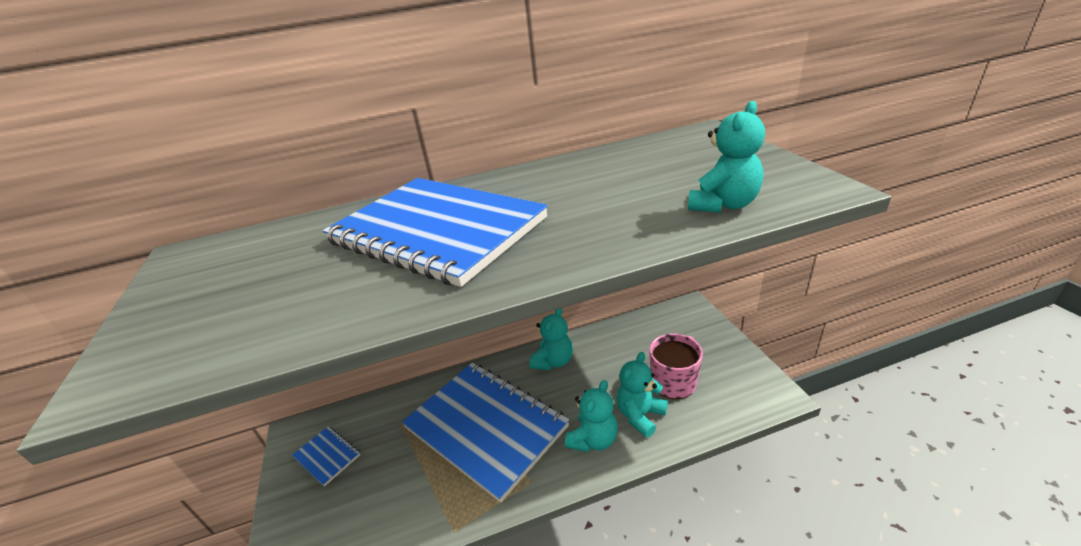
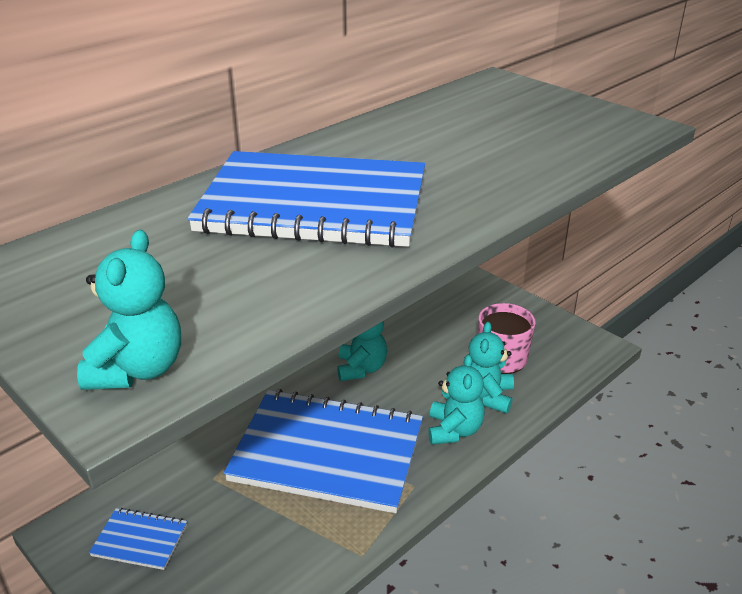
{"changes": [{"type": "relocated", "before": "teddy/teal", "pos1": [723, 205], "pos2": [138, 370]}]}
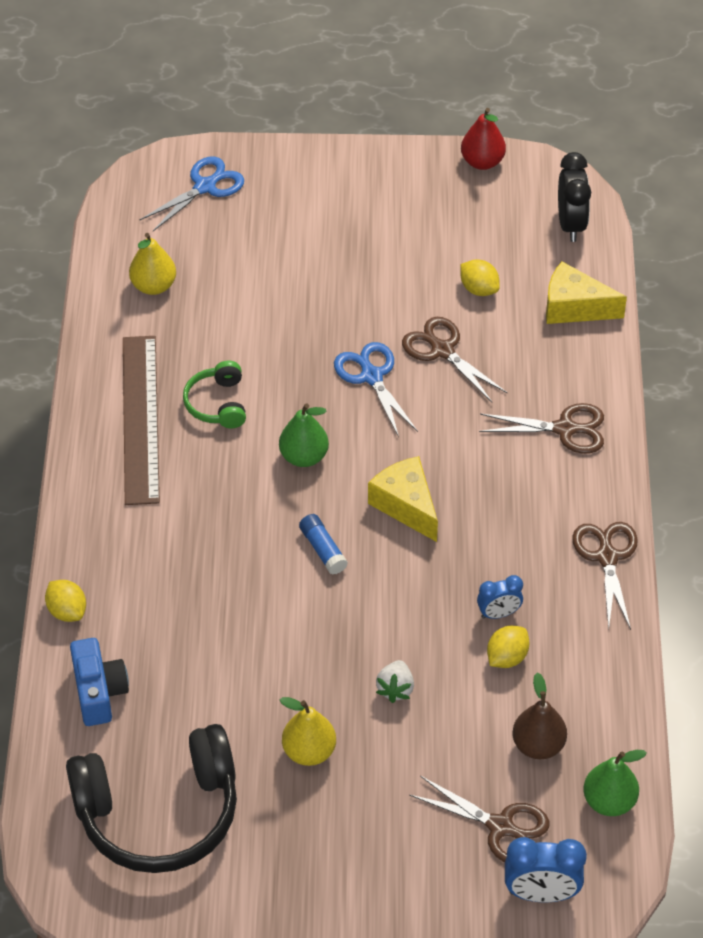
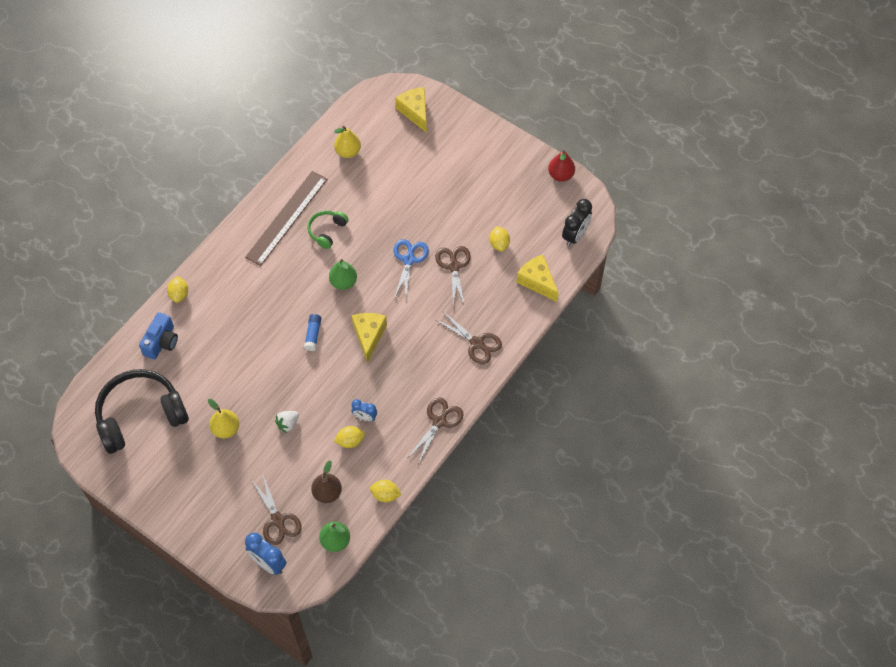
{"changes": [{"type": "spun", "before": "headset/black", "pos1": [159, 813], "pos2": [140, 416], "turn": 135}, {"type": "exchanged", "before": "pair of scissors/blue", "after": "cheese wedge/golden", "pos1": [205, 186], "pos2": [415, 112]}, {"type": "appeared", "after": "toy lemon/golden", "pos2": [385, 495]}]}
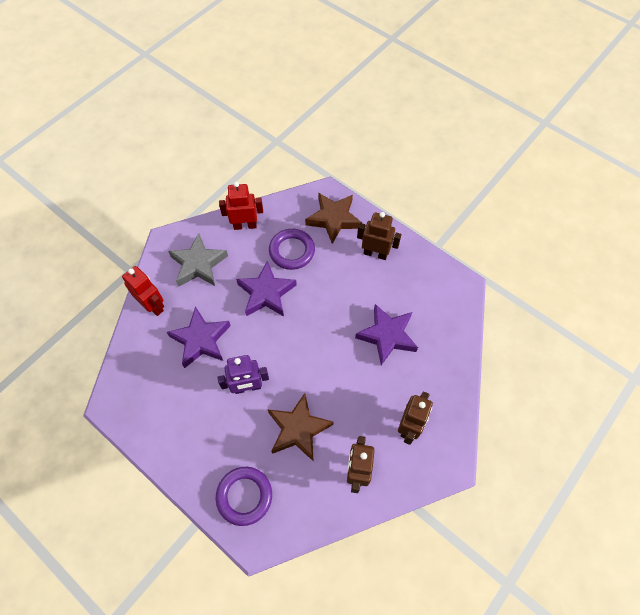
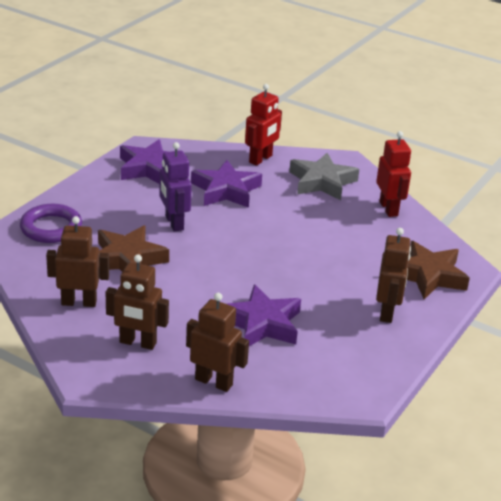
{"changes": [{"type": "relocated", "before": "star/violet", "pos1": [266, 293], "pos2": [150, 168]}, {"type": "missing", "before": "torus/violet", "pos1": [292, 251]}, {"type": "appeared", "after": "toy robot/brown", "pos2": [214, 382]}]}
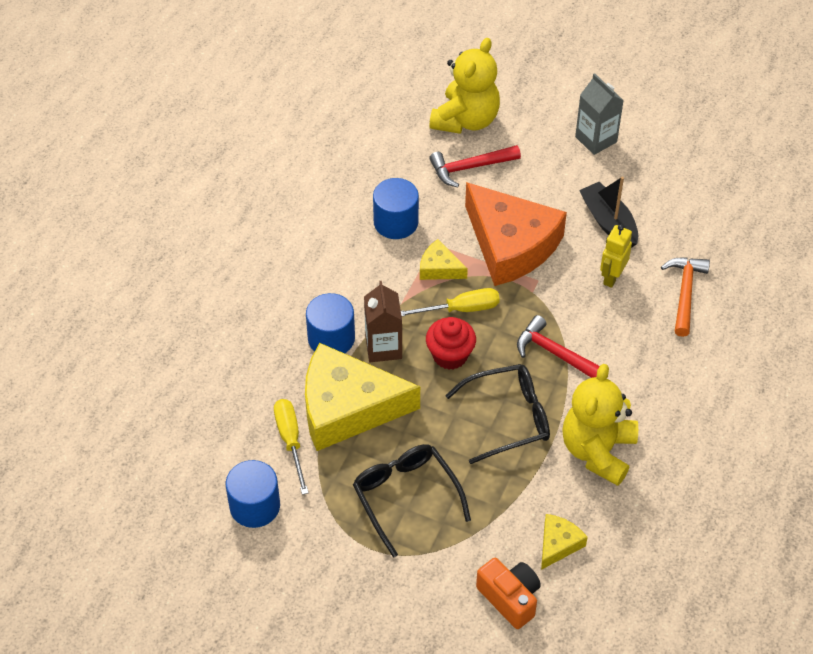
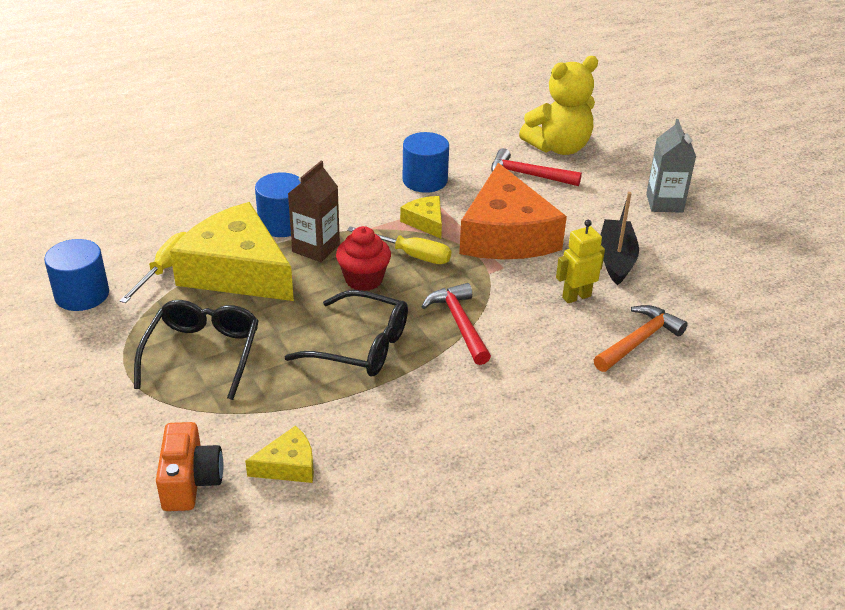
{"changes": [{"type": "missing", "before": "teddy/golden", "pos1": [597, 451]}]}
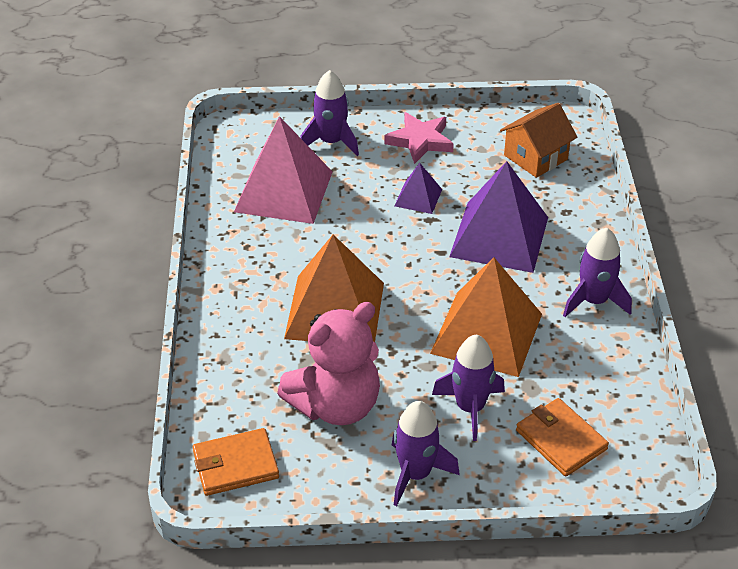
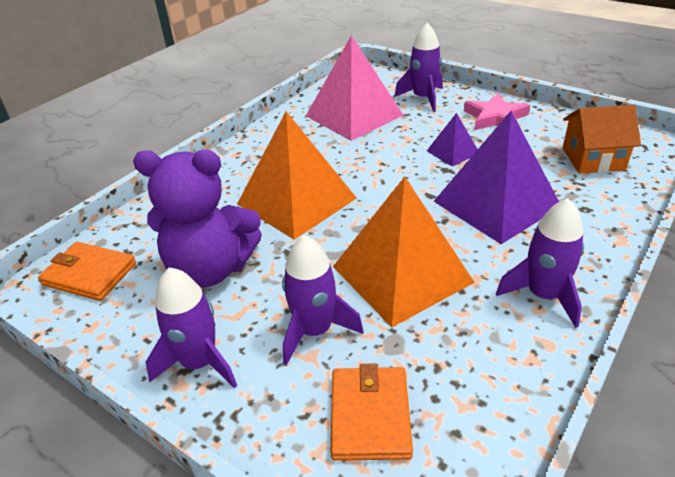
{"changes": [{"type": "colour", "before": "teddy/rosy", "after": "teddy/violet", "pos1": [336, 405], "pos2": [211, 269]}]}
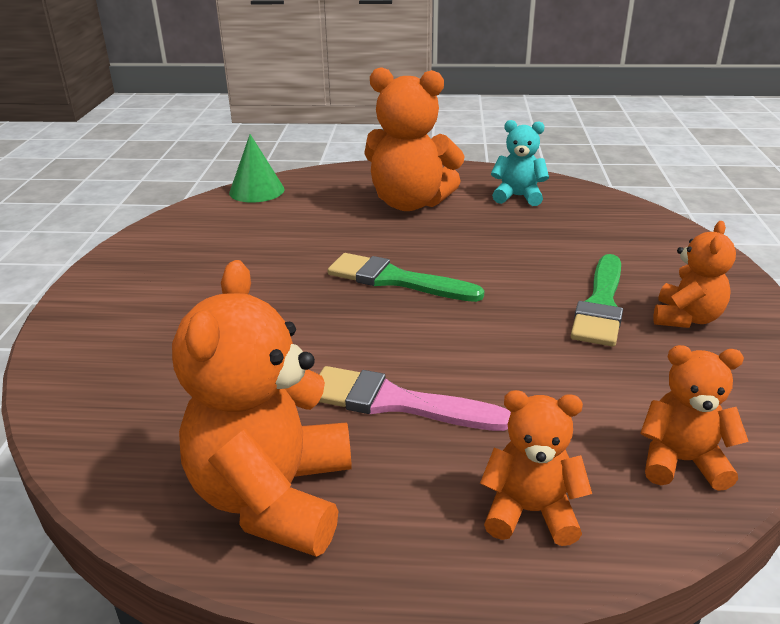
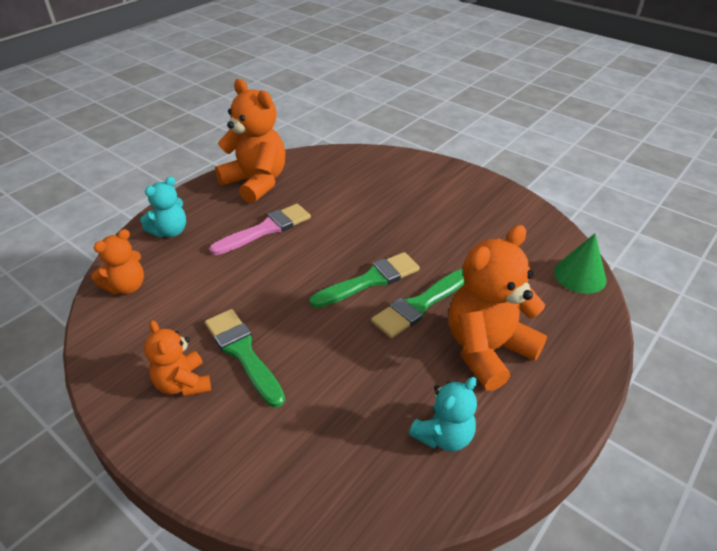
{"changes": [{"type": "colour", "before": "teddy/orange-coloured", "after": "teddy/teal", "pos1": [530, 512], "pos2": [170, 231]}, {"type": "appeared", "after": "paint brush/emerald", "pos2": [419, 305]}]}
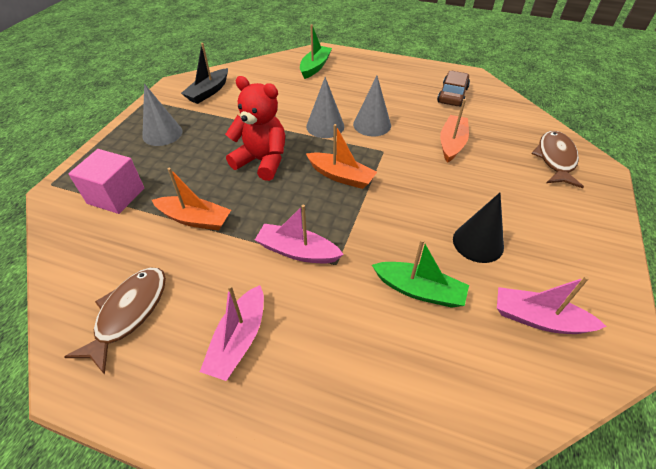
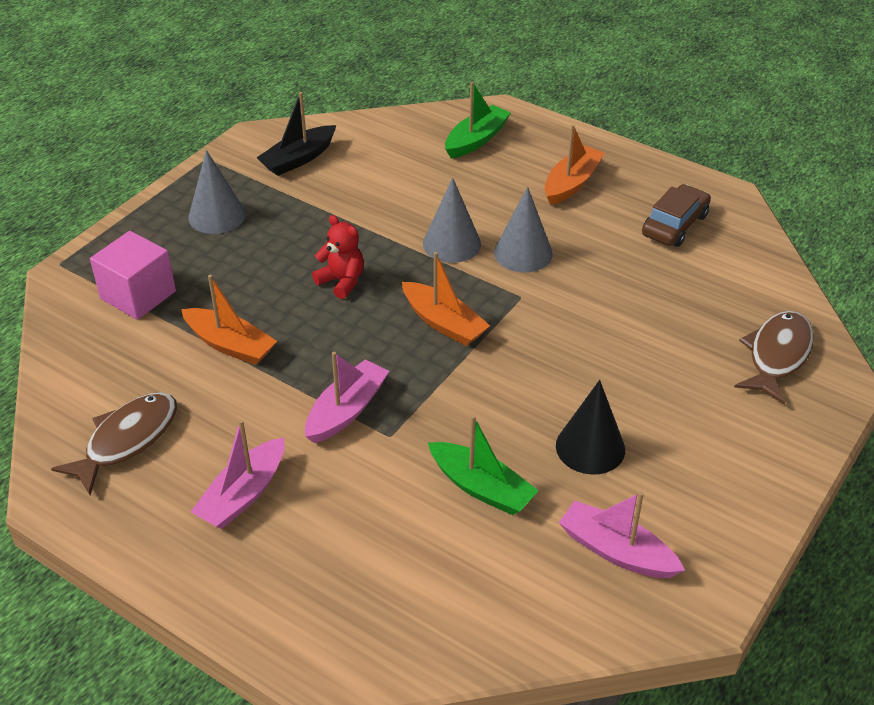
{"changes": [{"type": "size", "before": "teddy/red", "pos1": [262, 161], "pos2": [342, 281], "scale": 0.6}, {"type": "spun", "before": "toy boat/rosy", "pos1": [297, 251], "pos2": [346, 410], "turn": 90}, {"type": "relocated", "before": "toy boat/orange-coloured", "pos1": [452, 143], "pos2": [571, 183]}]}
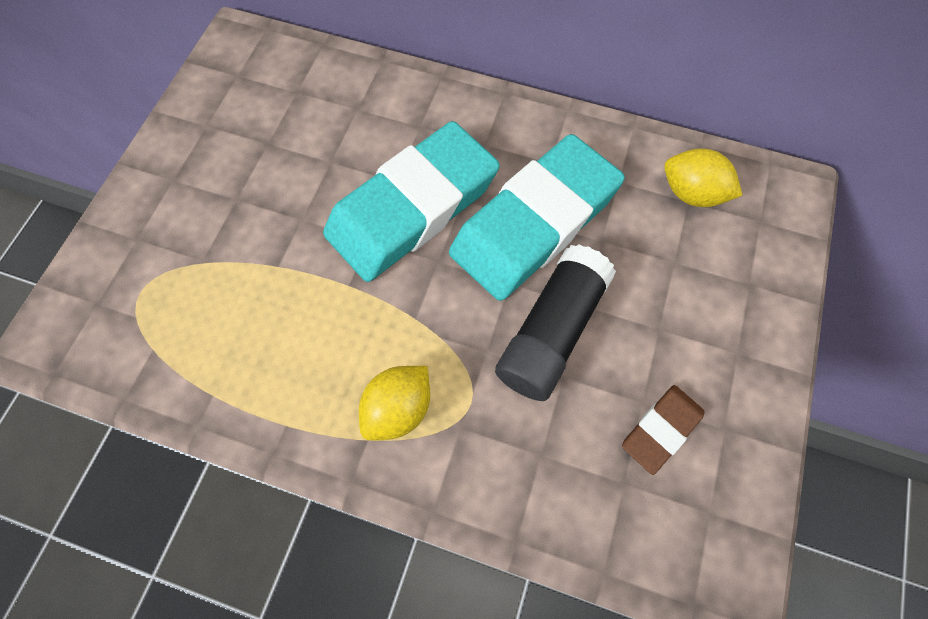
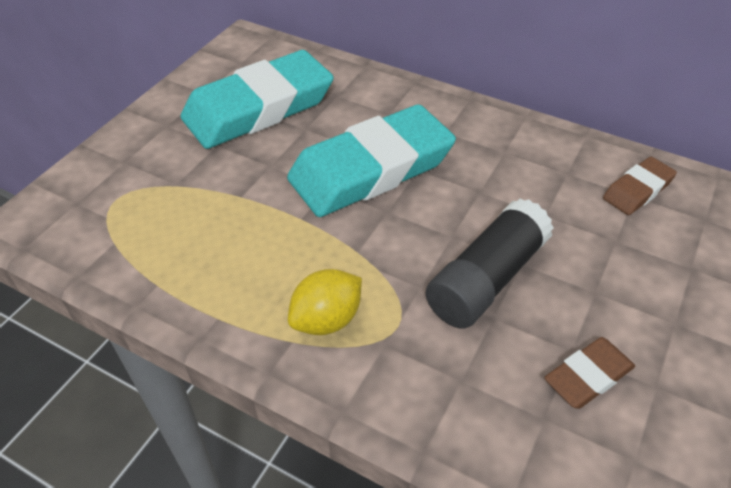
{"changes": [{"type": "relocated", "before": "eraser/teal", "pos1": [534, 223], "pos2": [259, 108]}, {"type": "exchanged", "before": "toy lemon/golden", "after": "eraser/brown", "pos1": [691, 193], "pos2": [637, 190]}]}
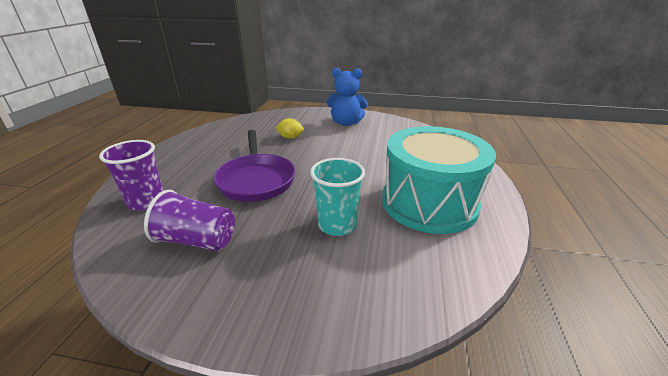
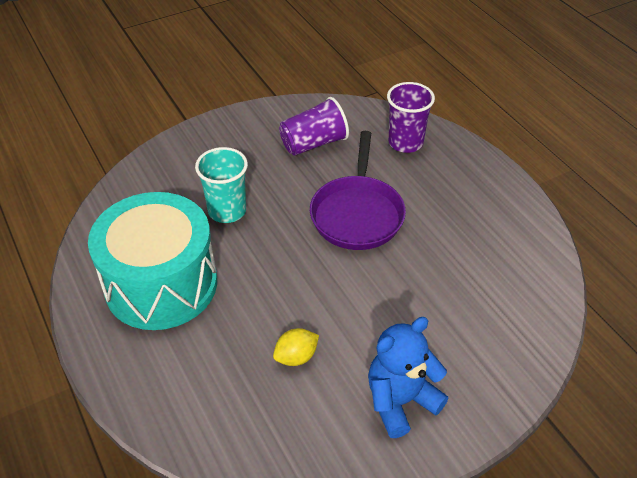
{"changes": [{"type": "spun", "before": "skillet/violet", "pos1": [256, 179], "pos2": [357, 213], "turn": -120}, {"type": "relocated", "before": "toy lemon/golden", "pos1": [290, 137], "pos2": [296, 357]}]}
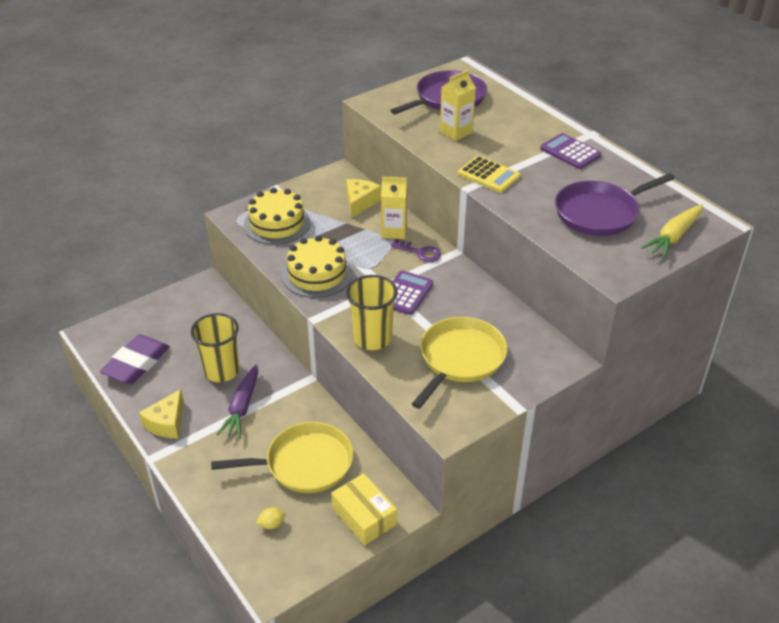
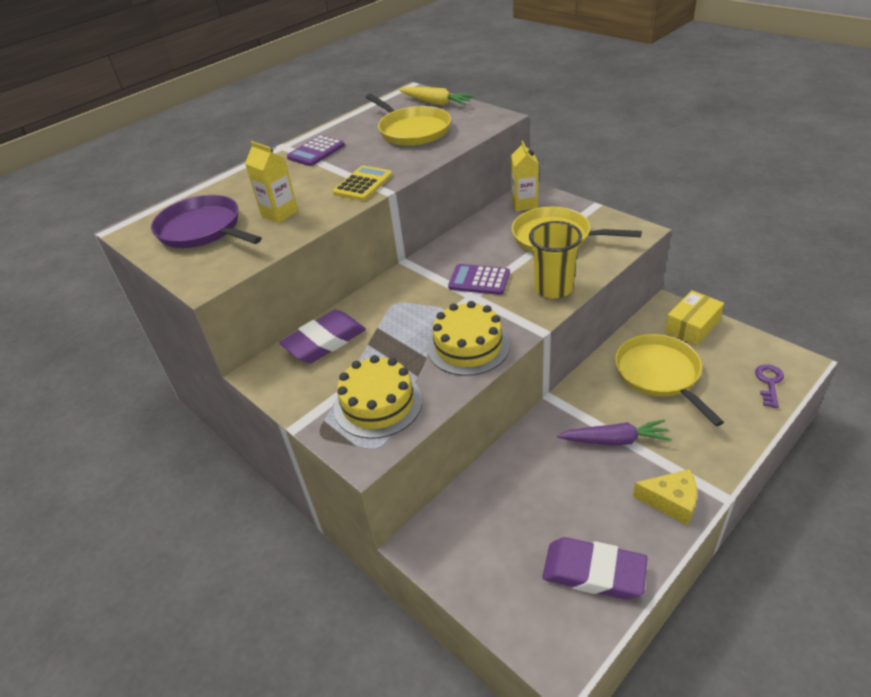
{"changes": [{"type": "missing", "before": "cup/golden", "pos1": [221, 371]}, {"type": "missing", "before": "toy lemon/golden", "pos1": [271, 524]}, {"type": "exchanged", "before": "cheese wedge/golden", "after": "eraser/violet", "pos1": [360, 202], "pos2": [324, 341]}, {"type": "relocated", "before": "juice carton/golden", "pos1": [394, 231], "pos2": [524, 204]}, {"type": "relocated", "before": "key/violet", "pos1": [420, 252], "pos2": [769, 383]}, {"type": "colour", "before": "skillet/violet", "after": "skillet/golden", "pos1": [599, 213], "pos2": [412, 130]}]}
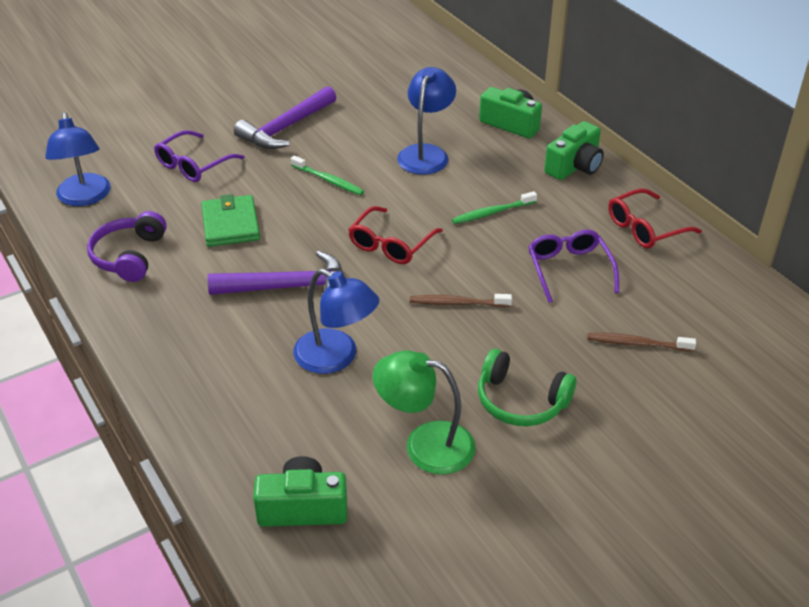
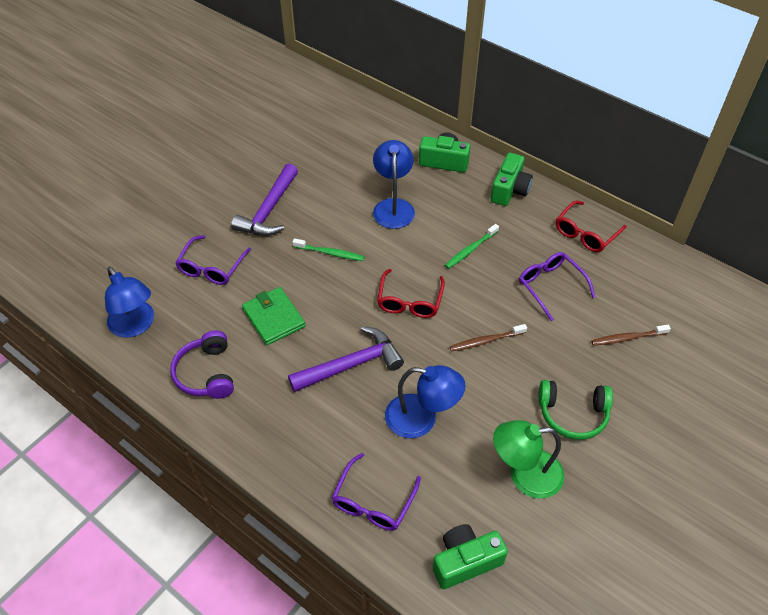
{"changes": [{"type": "appeared", "after": "eyeglasses/violet", "pos2": [373, 501]}]}
